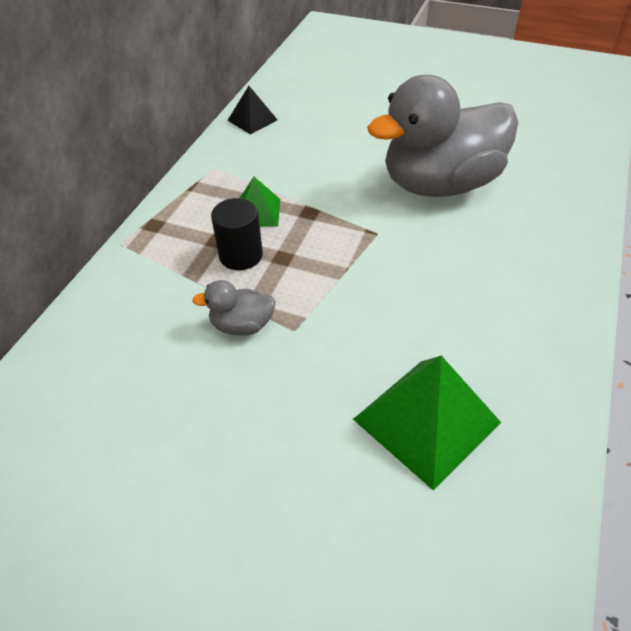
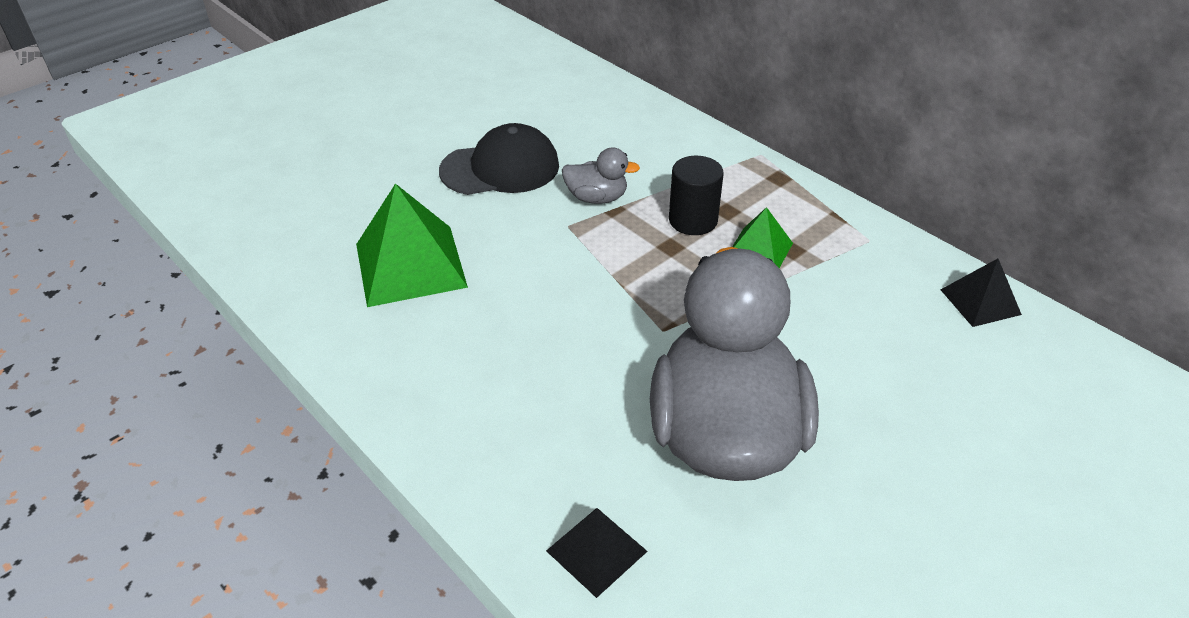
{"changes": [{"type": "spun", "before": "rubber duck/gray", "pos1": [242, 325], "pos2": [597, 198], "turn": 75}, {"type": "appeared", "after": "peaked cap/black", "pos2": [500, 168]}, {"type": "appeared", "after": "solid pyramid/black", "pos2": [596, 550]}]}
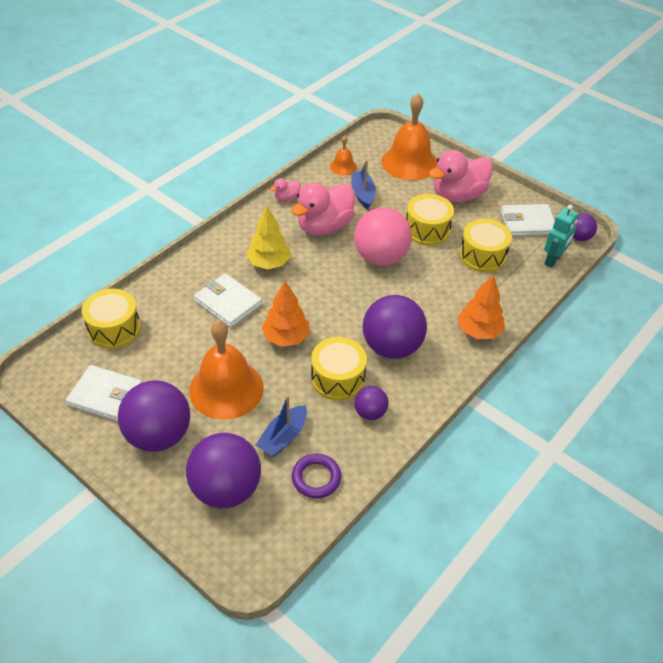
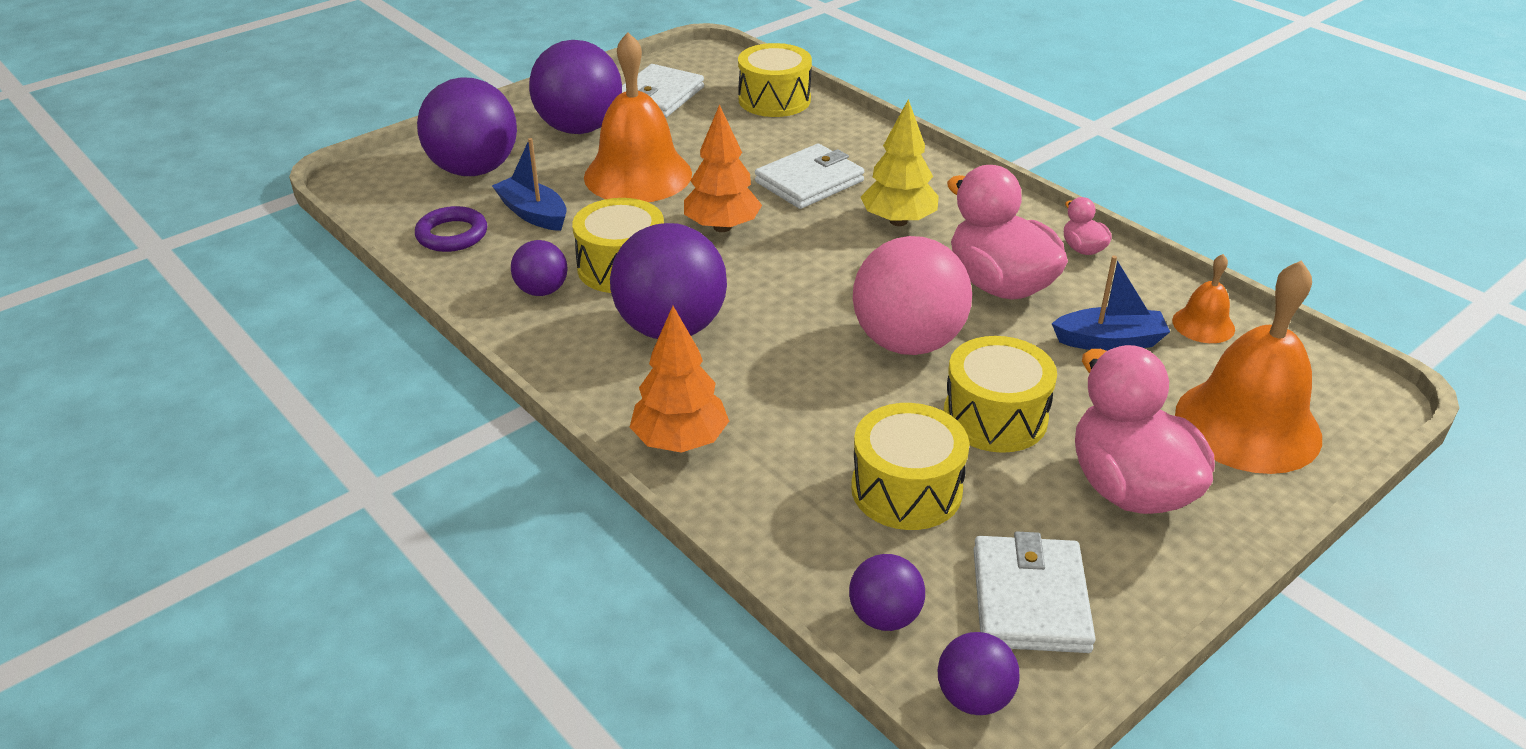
{"changes": [{"type": "exchanged", "before": "toy robot/teal", "after": "ball/violet", "pos1": [553, 260], "pos2": [884, 617]}]}
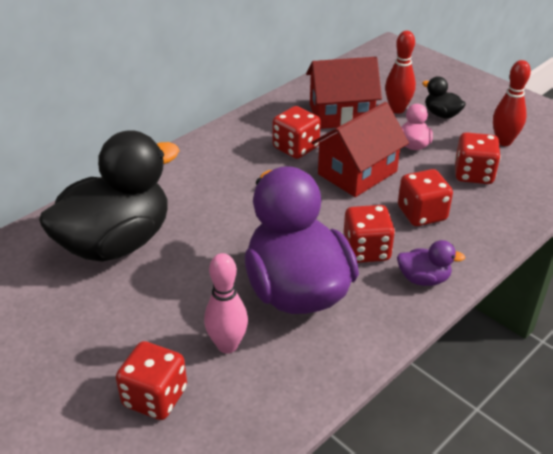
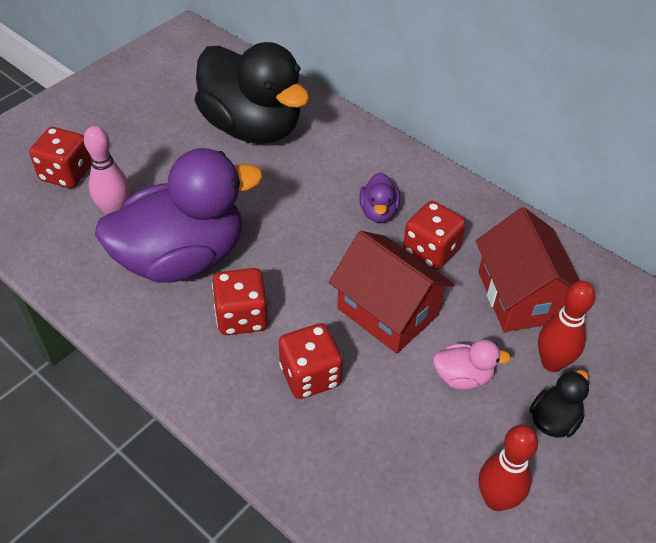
{"changes": [{"type": "relocated", "before": "rubber duck/violet", "pos1": [423, 279], "pos2": [378, 212]}, {"type": "missing", "before": "game die/red", "pos1": [473, 174]}]}
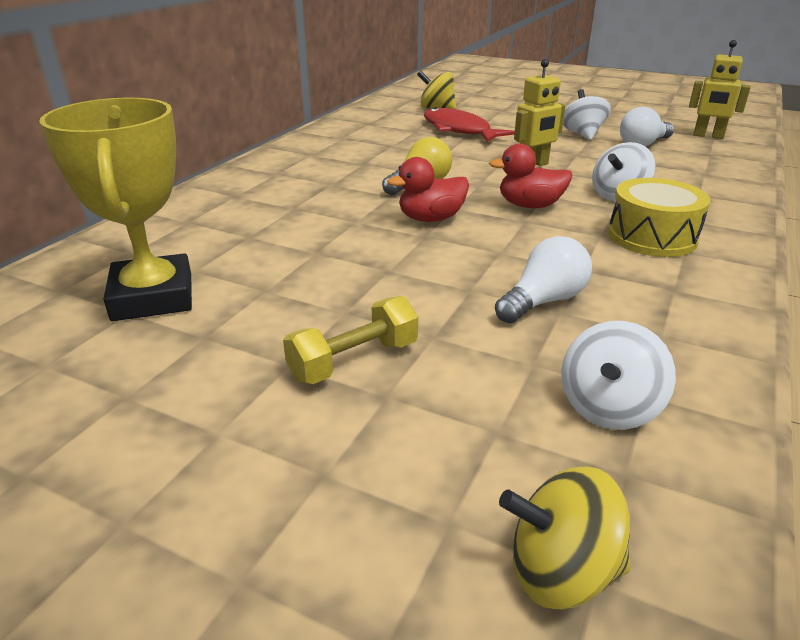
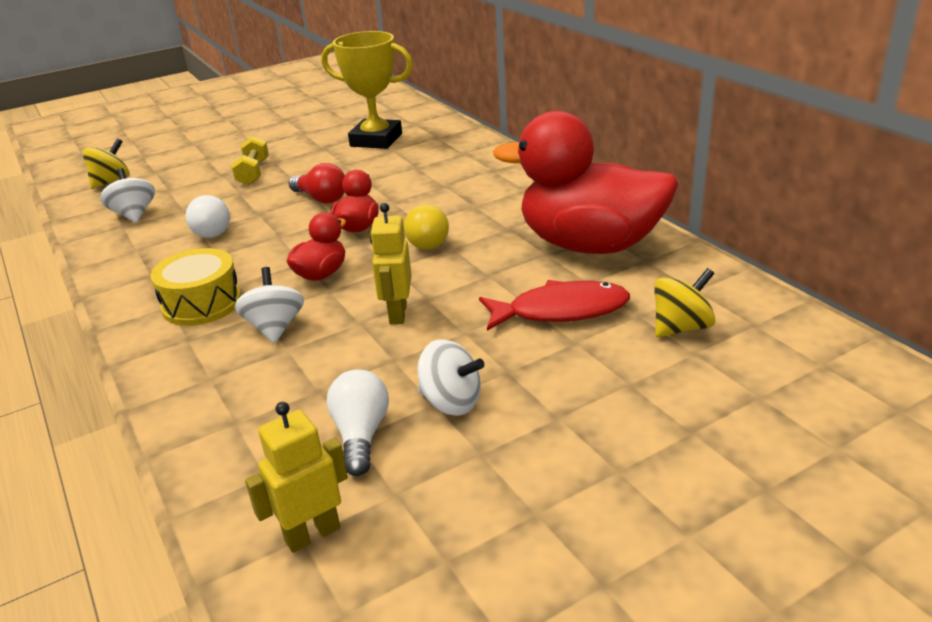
{"changes": [{"type": "appeared", "after": "bulb/red", "pos2": [321, 198]}, {"type": "appeared", "after": "rubber duck/red", "pos2": [590, 245]}]}
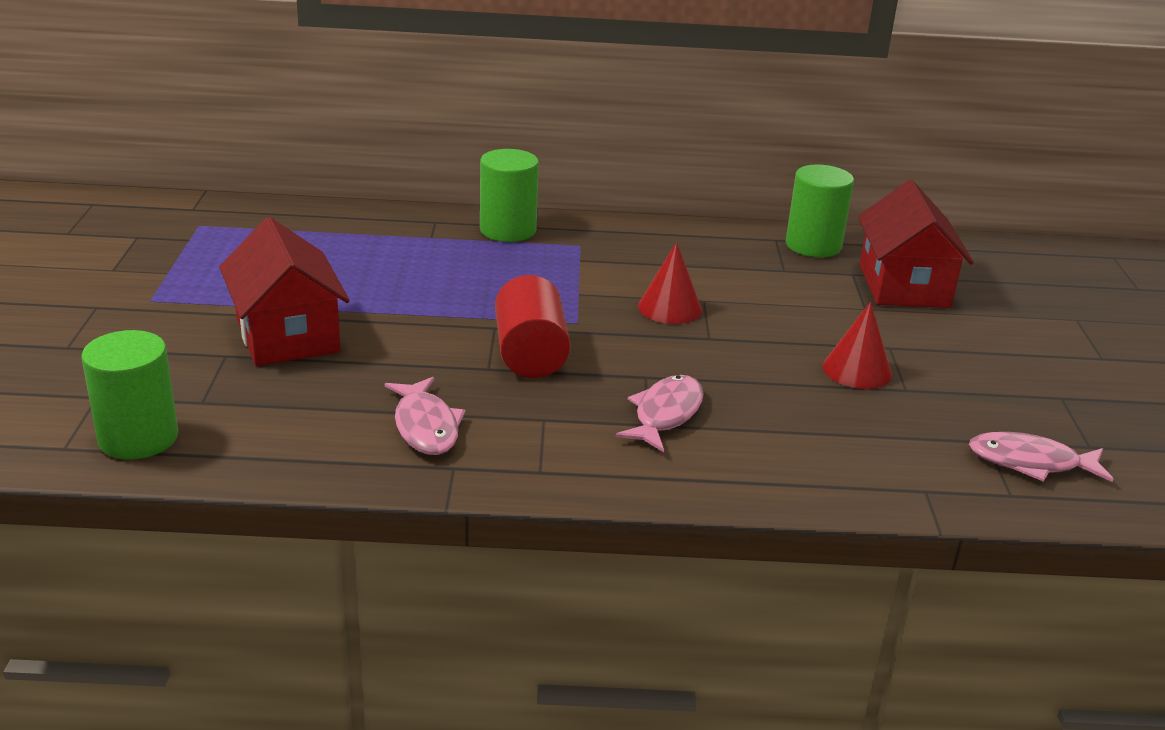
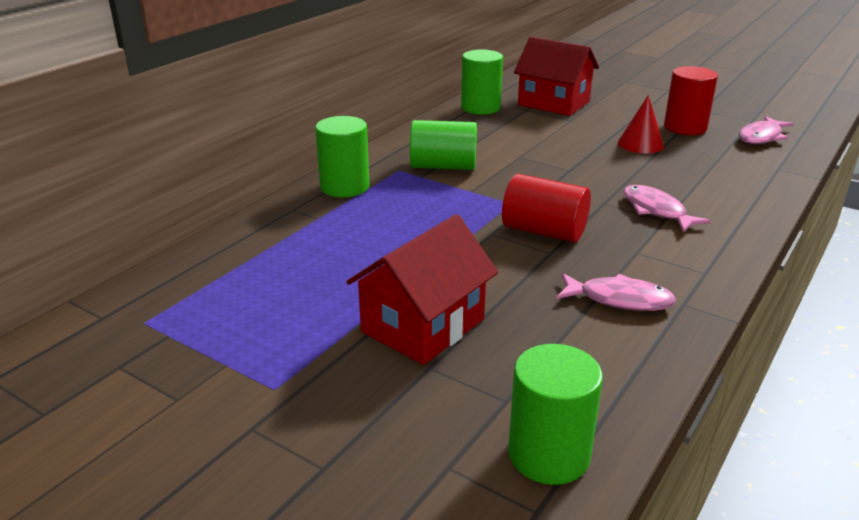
{"changes": [{"type": "spun", "before": "cottage/red", "pos1": [287, 335], "pos2": [423, 325], "turn": -60}, {"type": "missing", "before": "cone/red", "pos1": [670, 308]}, {"type": "appeared", "after": "solid cylinder/emerald", "pos2": [443, 166]}, {"type": "appeared", "after": "solid cylinder/red", "pos2": [685, 127]}]}
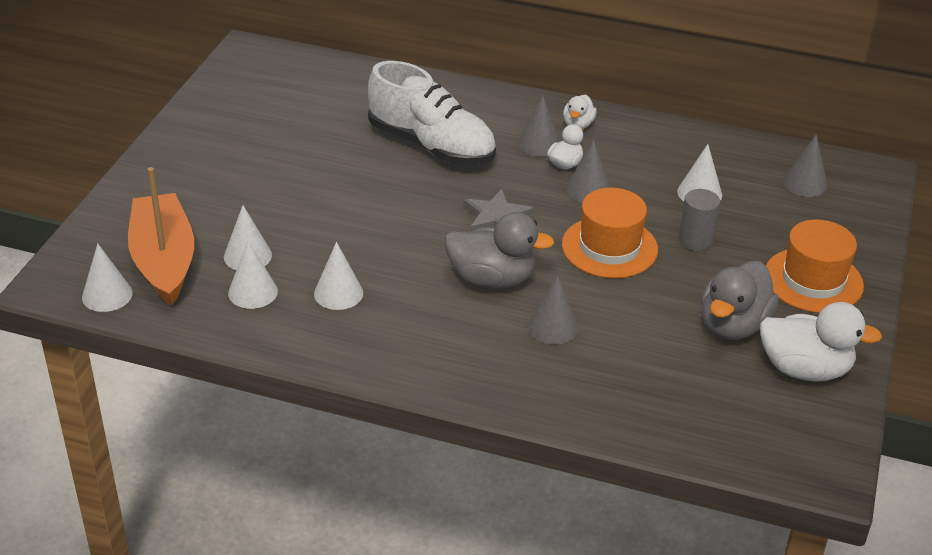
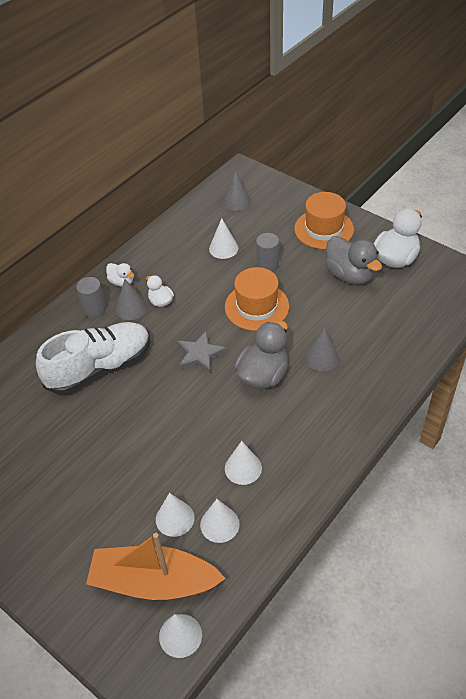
{"changes": [{"type": "missing", "before": "cone/gray", "pos1": [588, 189]}, {"type": "appeared", "after": "solid cylinder/gray", "pos2": [94, 309]}]}
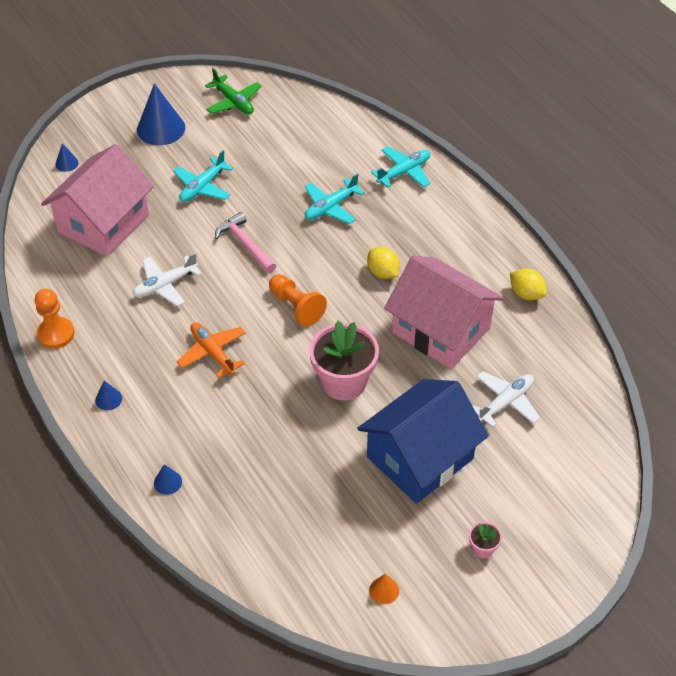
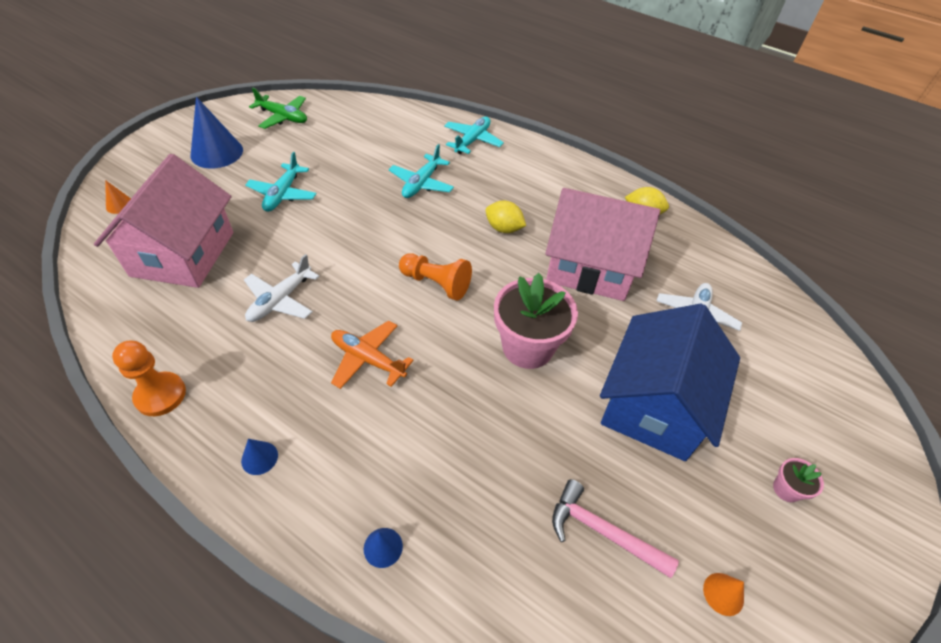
{"changes": [{"type": "colour", "before": "cone/blue", "after": "cone/orange-coloured", "pos1": [67, 163], "pos2": [119, 205]}, {"type": "relocated", "before": "claw hammer/rosy", "pos1": [245, 244], "pos2": [603, 532]}]}
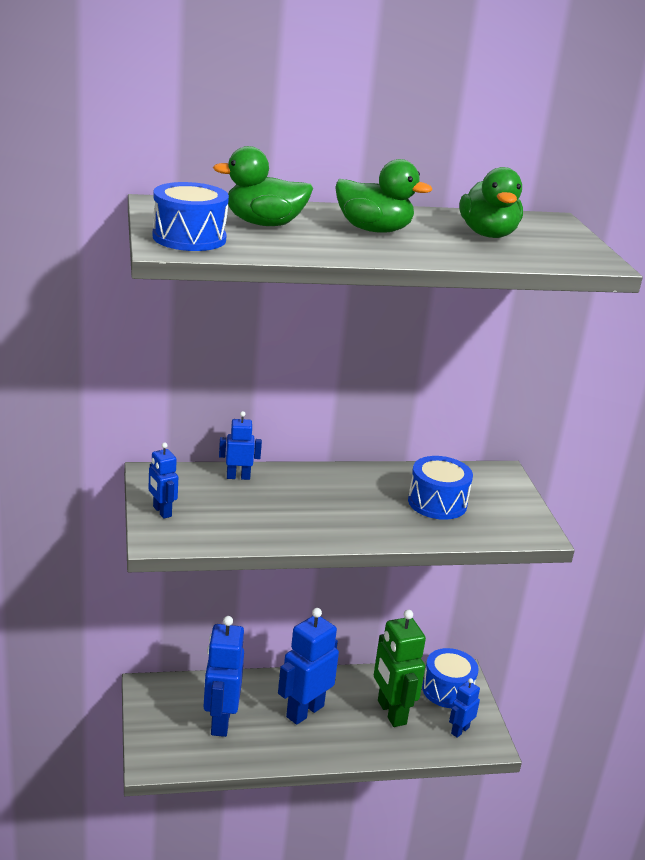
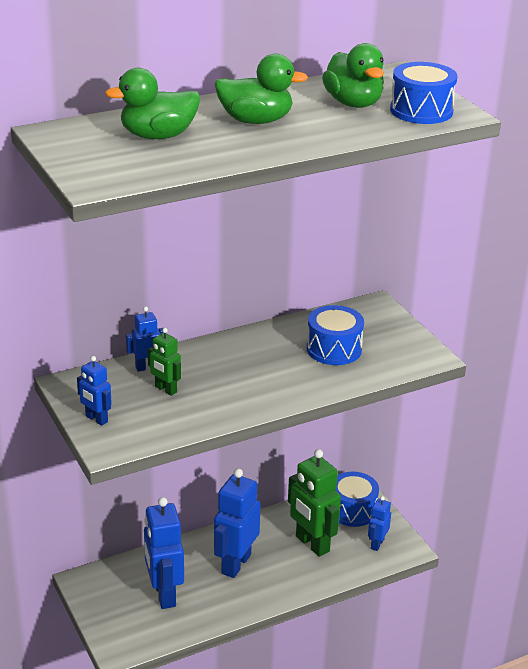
{"changes": [{"type": "relocated", "before": "toy drum/blue", "pos1": [189, 238], "pos2": [421, 111]}, {"type": "appeared", "after": "toy robot/emerald", "pos2": [165, 389]}]}
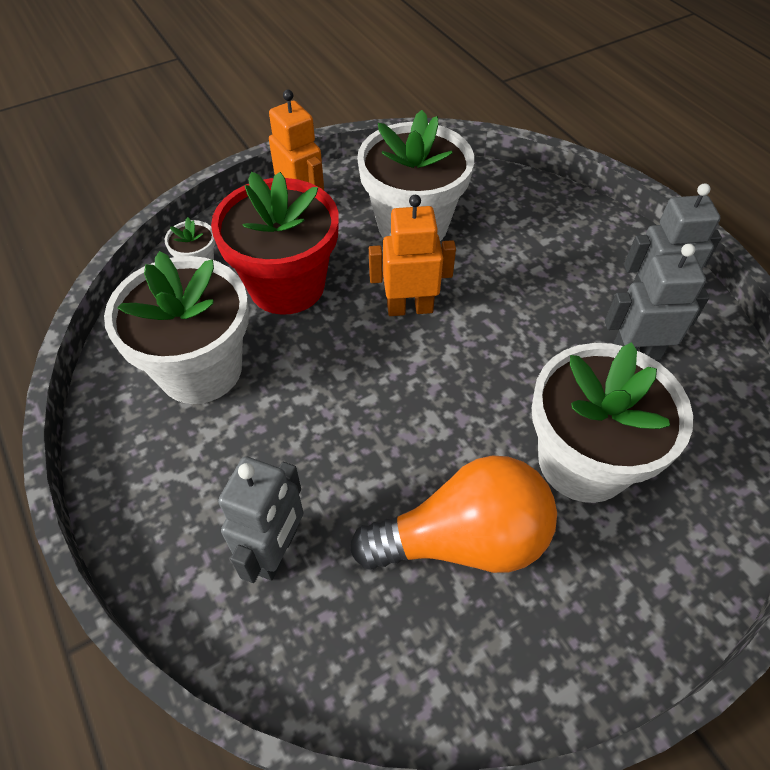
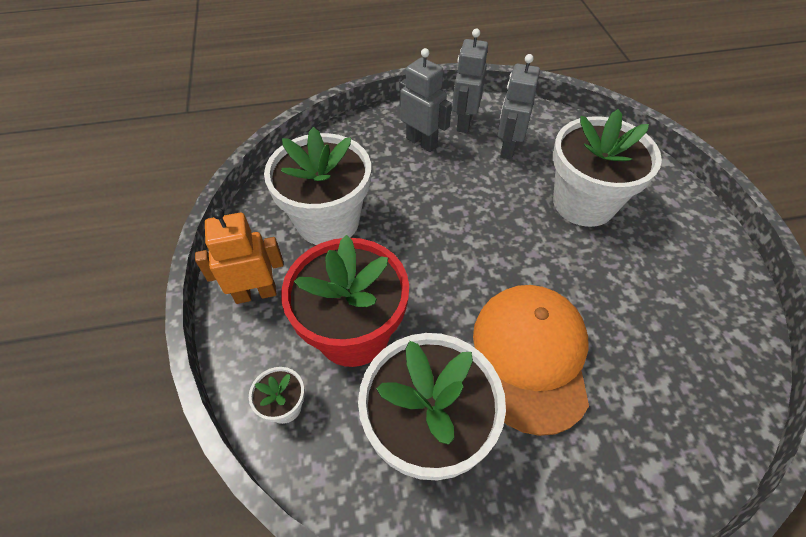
{"changes": [{"type": "relocated", "before": "toy robot/gray", "pos1": [276, 552], "pos2": [421, 142]}, {"type": "missing", "before": "bulb/orange-coloured", "pos1": [463, 539]}, {"type": "missing", "before": "toy robot/orange-coloured", "pos1": [409, 308]}, {"type": "appeared", "after": "peaked cap/orange-coloured", "pos2": [530, 356]}]}
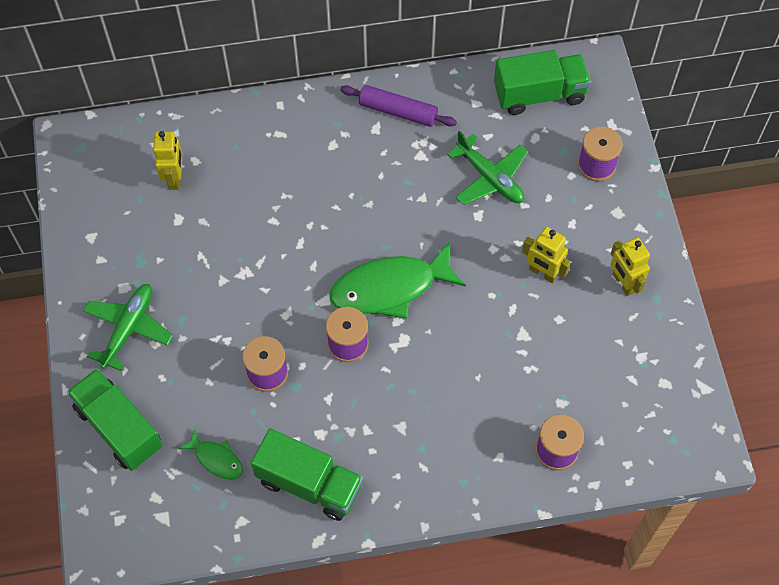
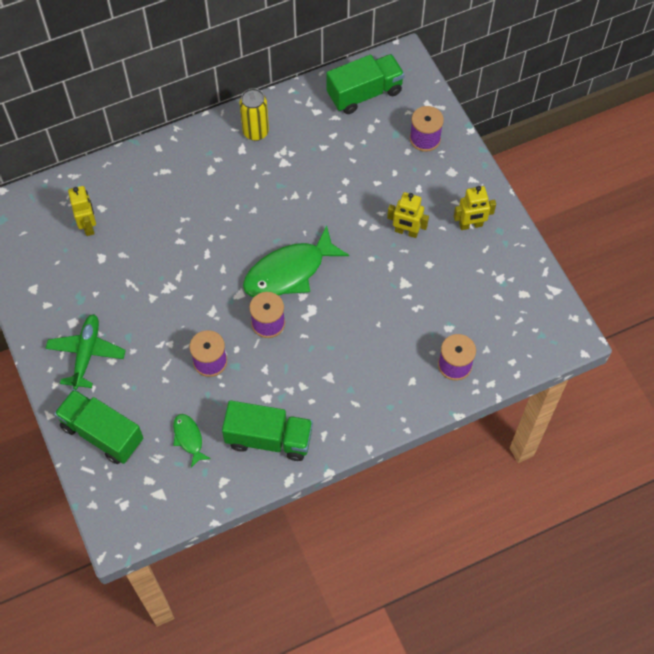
{"changes": [{"type": "spun", "before": "toy fish/emerald", "pos1": [216, 459], "pos2": [189, 438], "turn": -135}, {"type": "exchanged", "before": "rolling pin/violet", "after": "tin/golden", "pos1": [398, 111], "pos2": [255, 132]}, {"type": "missing", "before": "aeroplane/emerald", "pos1": [490, 178]}, {"type": "spun", "before": "toy robot/golden", "pos1": [623, 283], "pos2": [471, 225], "turn": -60}]}
